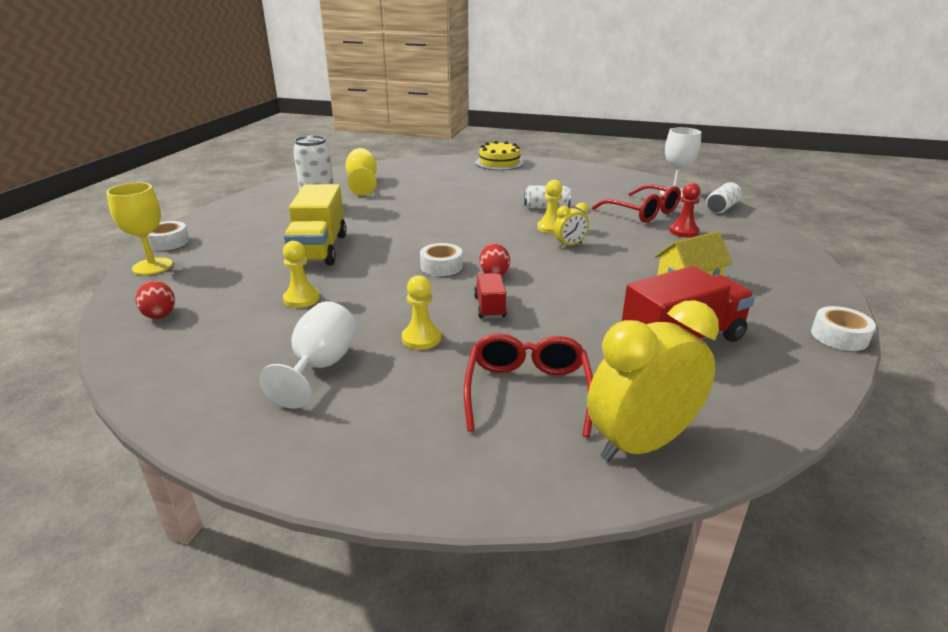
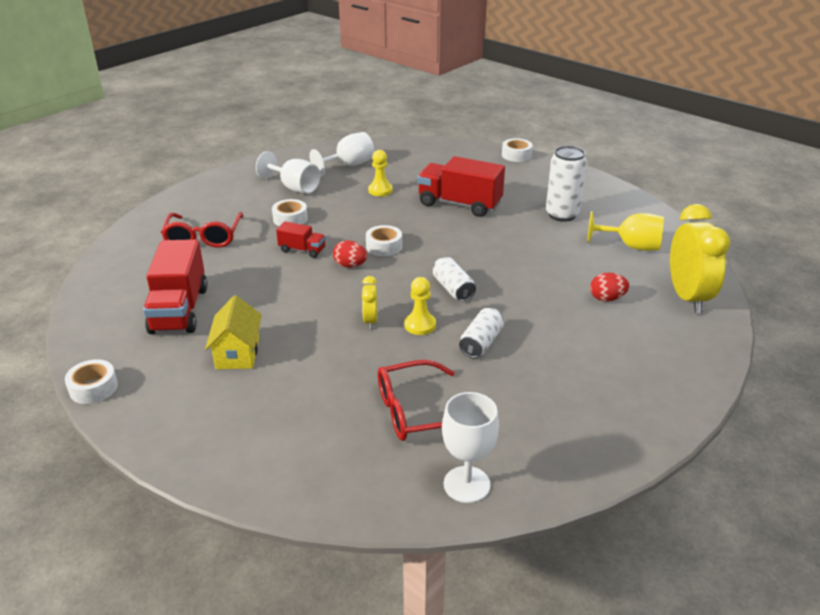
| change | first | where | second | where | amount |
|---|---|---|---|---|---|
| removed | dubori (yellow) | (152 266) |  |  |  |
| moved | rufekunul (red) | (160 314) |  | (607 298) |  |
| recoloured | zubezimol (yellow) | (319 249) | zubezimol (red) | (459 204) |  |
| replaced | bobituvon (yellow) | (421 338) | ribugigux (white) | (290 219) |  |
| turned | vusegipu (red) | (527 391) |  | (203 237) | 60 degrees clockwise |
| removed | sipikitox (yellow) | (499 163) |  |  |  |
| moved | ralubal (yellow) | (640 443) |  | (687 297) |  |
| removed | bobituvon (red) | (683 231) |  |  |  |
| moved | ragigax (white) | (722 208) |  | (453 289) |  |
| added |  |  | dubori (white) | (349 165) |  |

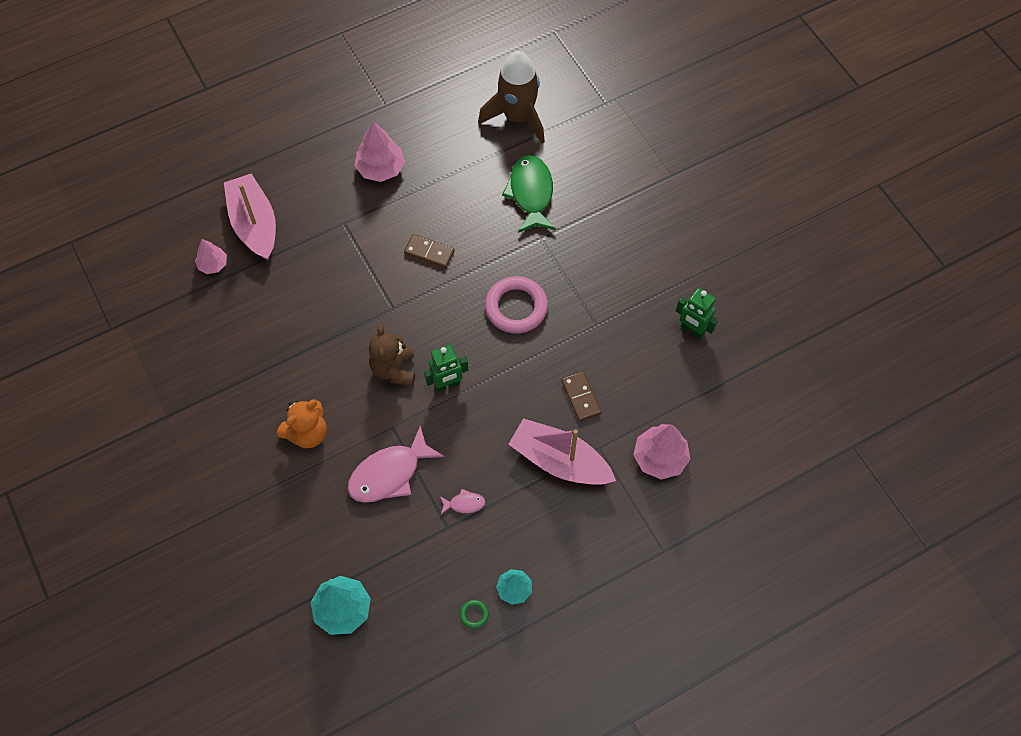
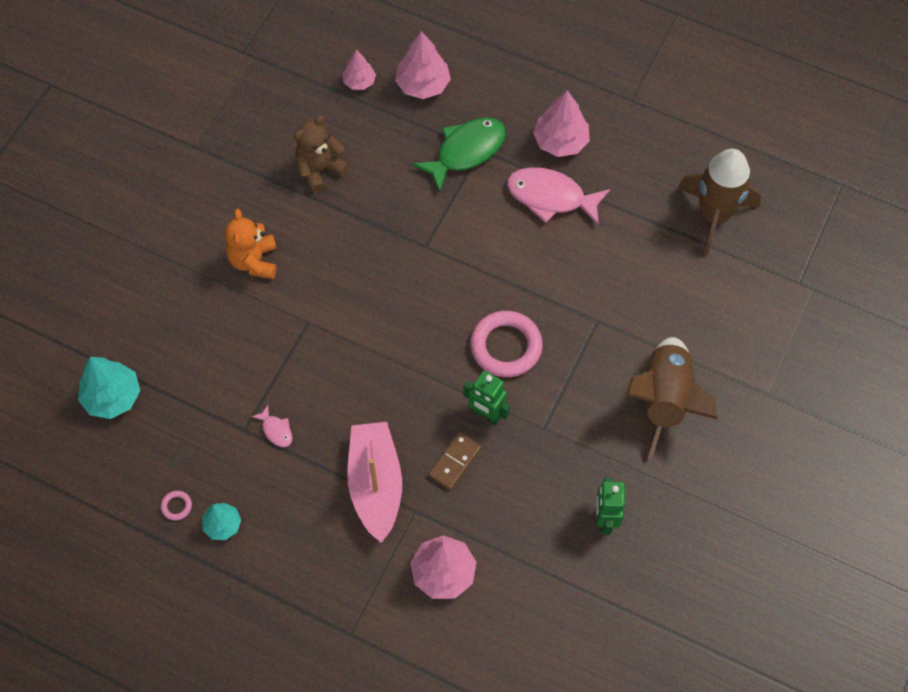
| change | first | where | second | where | amount |
|---|---|---|---|---|---|
| replaced | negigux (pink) | (254 224) | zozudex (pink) | (423 85) |  |
| turned | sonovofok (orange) | (307 433) |  | (254 261) | 75 degrees clockwise |
| moved | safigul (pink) | (389 473) |  | (551 197) |  |
| moved | sonovofok (brown) | (394 369) |  | (320 170) |  |
| removed | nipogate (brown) | (429 252) |  |  |  |
| moved | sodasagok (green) | (447 384) |  | (486 414) |  |
| recoloured | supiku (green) | (474 614) | supiku (pink) | (176 506) |  |
| moved | safigul (green) | (531 193) |  | (466 151) |  |
| added |  |  | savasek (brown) | (664 400) |  |

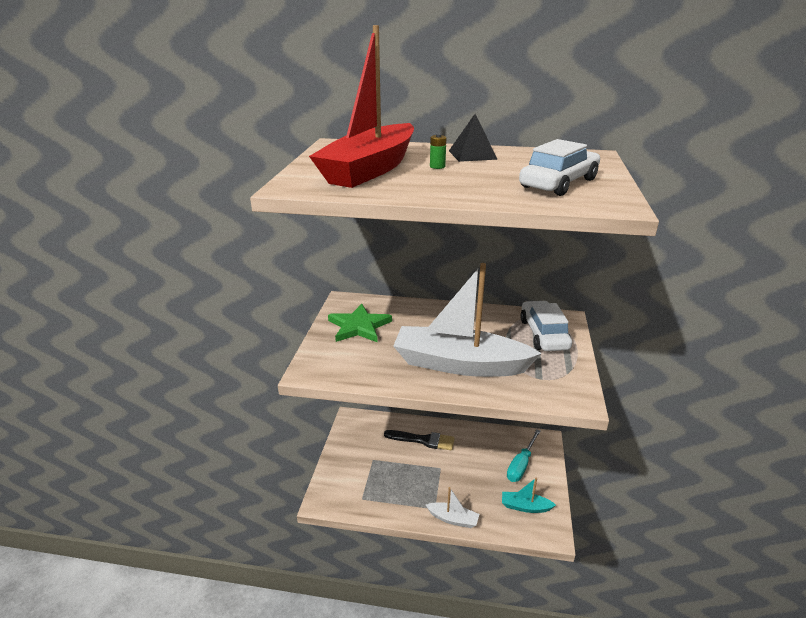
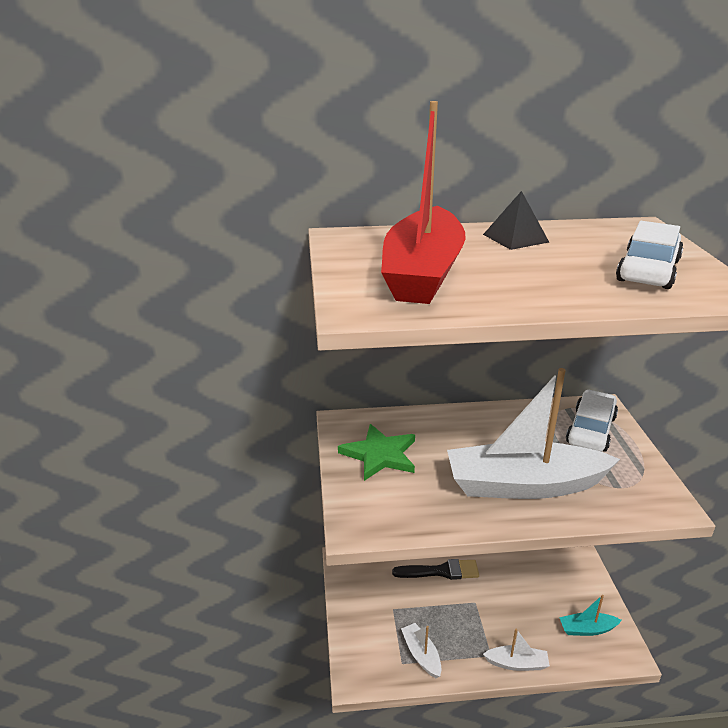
| change | first | where | second | where | amount |
|---|---|---|---|---|---|
| removed | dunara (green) | (437 166) |  |  |  |
| removed | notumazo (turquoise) | (521 465) |  |  |  |
| turned | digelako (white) | (544 334) |  | (591 430) | 45 degrees clockwise |
| added |  |  | negigux (white) | (421 655) |  |

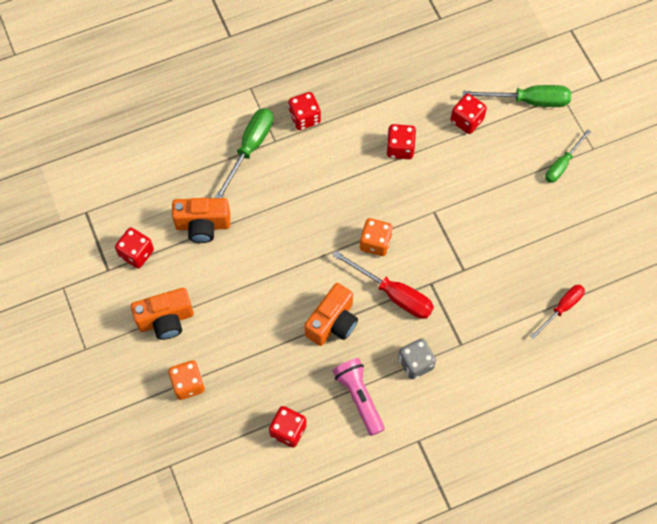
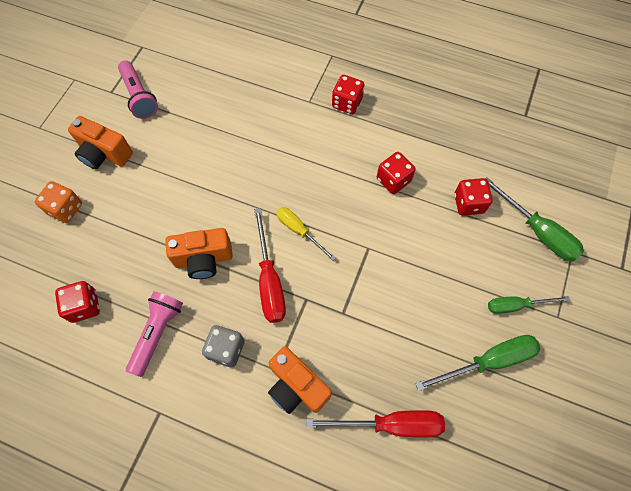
| change | first | where | second | where | amount |
|---|---|---|---|---|---|
| replaced | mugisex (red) | (136 253) | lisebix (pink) | (139 97) |  |
| moved | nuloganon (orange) | (203 225) |  | (296 386) |  |
| moved | notumazo (green) | (250 149) |  | (488 361) |  |
| replaced | mugisex (orange) | (375 243) | notumazo (yellow) | (299 231) |  |
| resized | notumazo (red) | (561 308) |  | (390 424) | x1.53 |

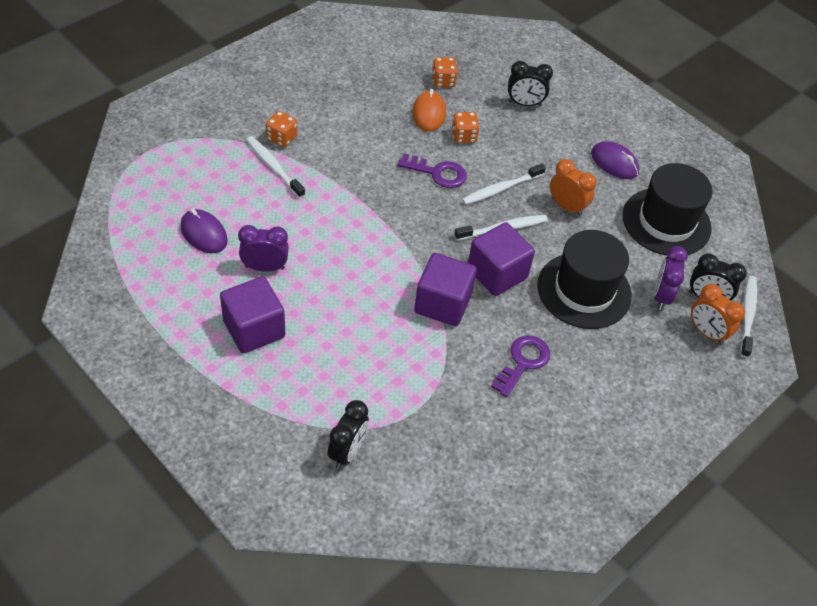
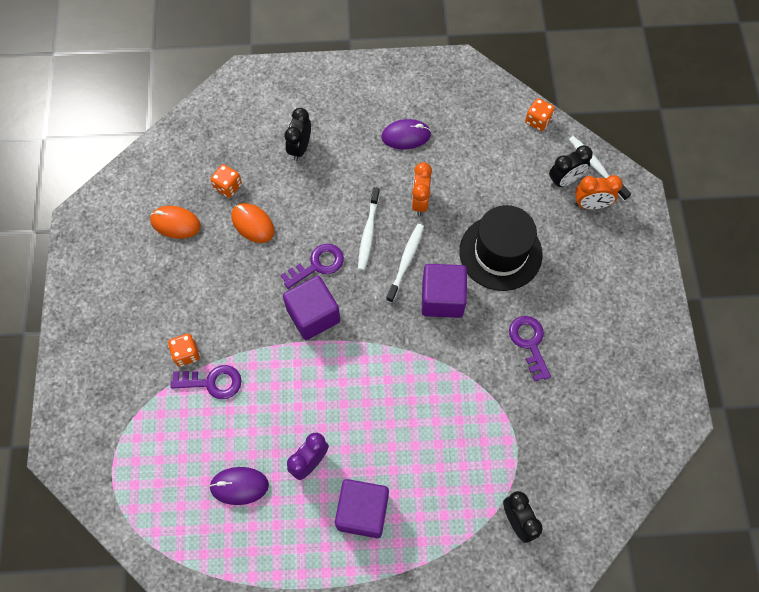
| change | first | where | second | where | amount |
|---|---|---|---|---|---|
| replaced | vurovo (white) | (274 167) | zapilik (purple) | (212 382) |  |
| moved | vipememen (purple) | (442 303) |  | (313 315) |  |
| moved | mugisex (orange) | (463 136) |  | (537 121) |  |
| turned | ralubal (black) | (524 104) |  | (300 148) | 150 degrees clockwise |
| turned | ralubal (orange) | (566 206) |  | (420 202) | 75 degrees counterclockwise |
| removed | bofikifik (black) | (666 222) |  |  |  |
| removed | ralubal (purple) | (661 296) |  |  |  |
| added |  |  | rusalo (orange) | (175 223) |  |

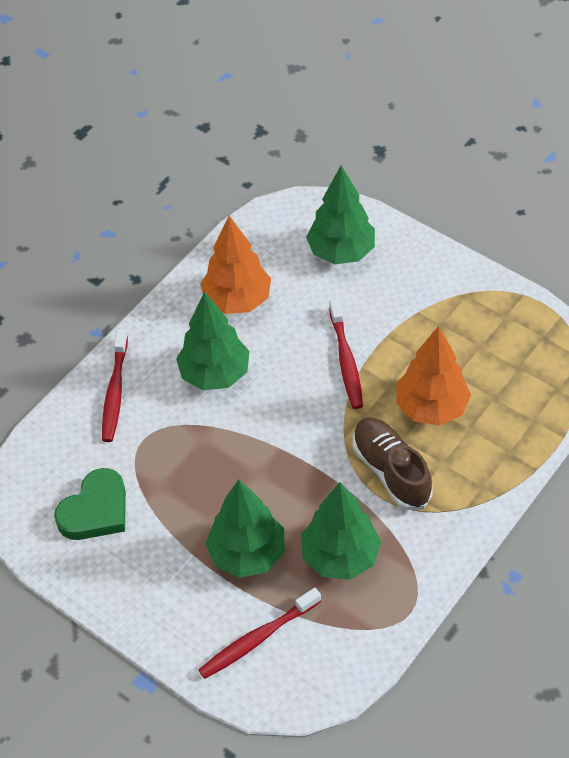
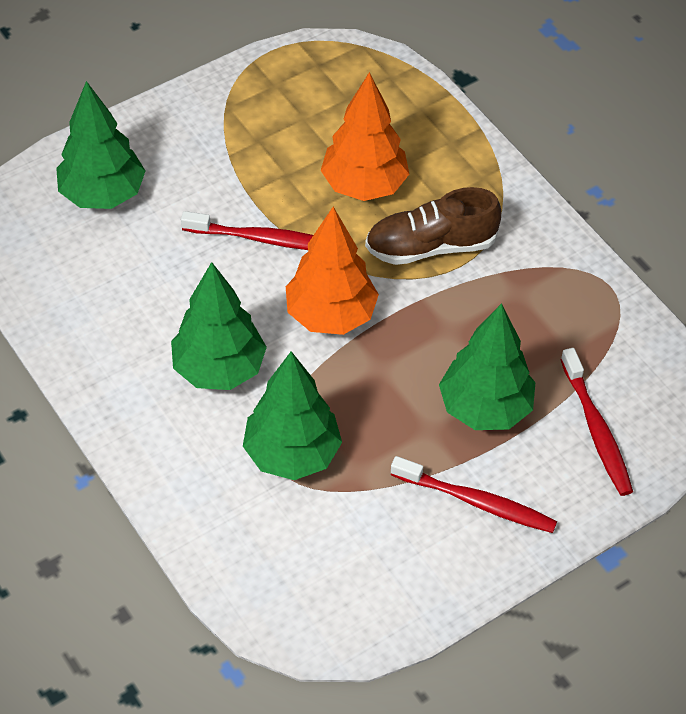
| change | first | where | second | where | amount |
|---|---|---|---|---|---|
| removed | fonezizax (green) | (95 510) |  |  |  |
| moved | vurovo (red) | (115 391) |  | (476 502) |  |
| moved | zozudex (orange) | (237 300) |  | (331 315) |  |
| moved | zozudex (green) | (340 556) |  | (292 454) |  |

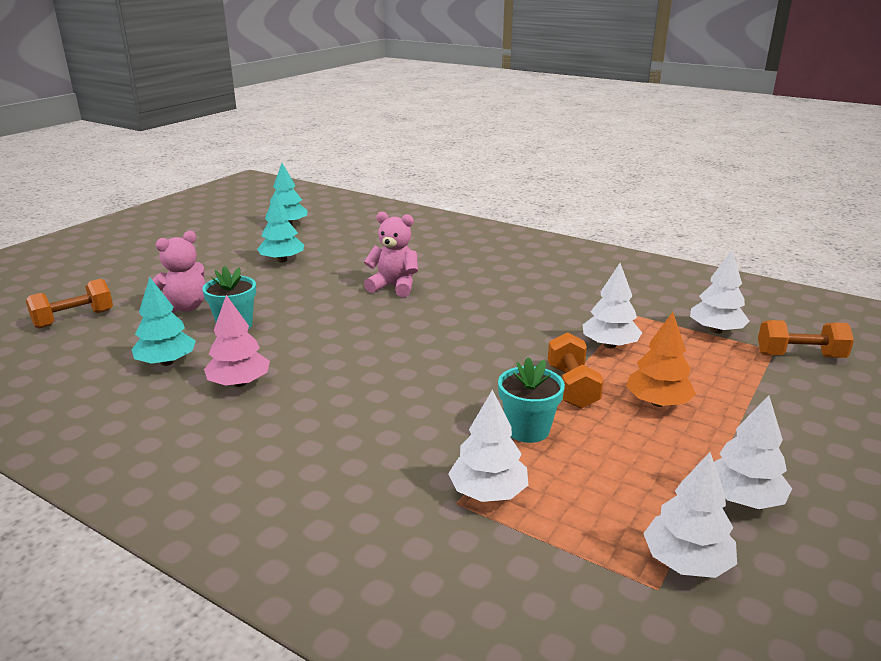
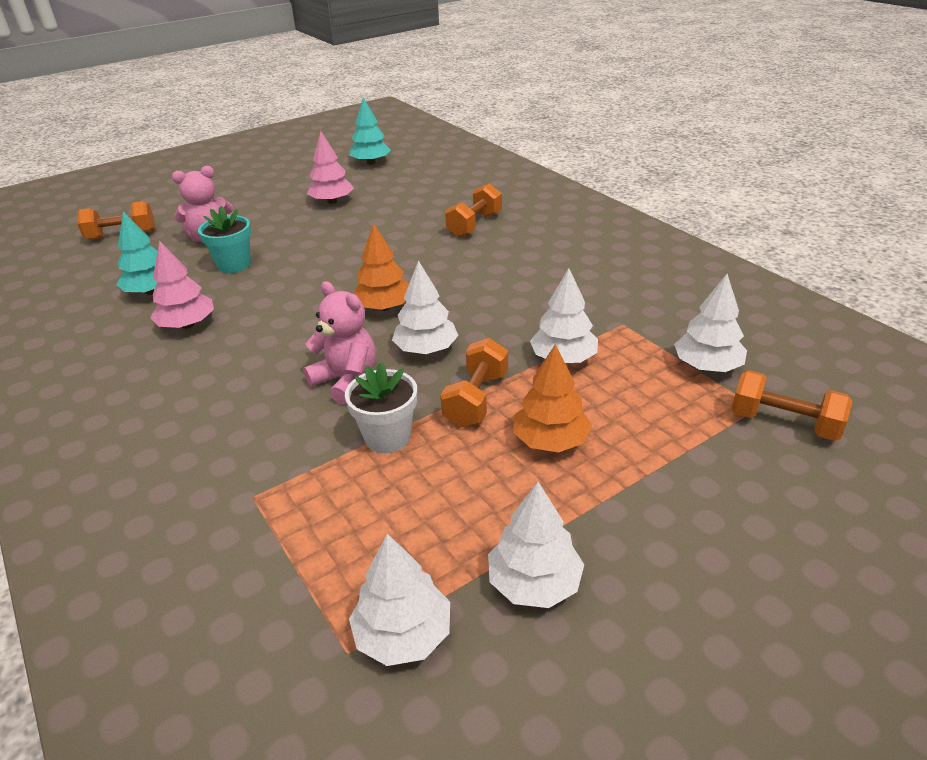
| change | first | where | second | where | amount |
|---|---|---|---|---|---|
| recoloured | zozudex (turquoise) | (282 260) | zozudex (pink) | (332 201) |  |
| moved | sonovofok (pink) | (394 287) |  | (346 381) |  |
| moved | zozudex (white) | (488 492) |  | (426 349) |  |
| recoloured | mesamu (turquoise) | (528 430) | mesamu (white) | (387 437) |  |
| added |  |  | zozudex (orange) | (384 307) |  |
| added |  |  | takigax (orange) | (474 225) |  |

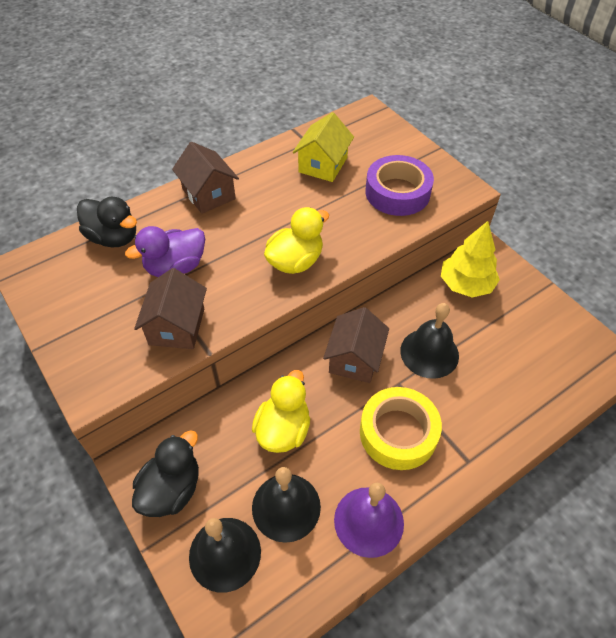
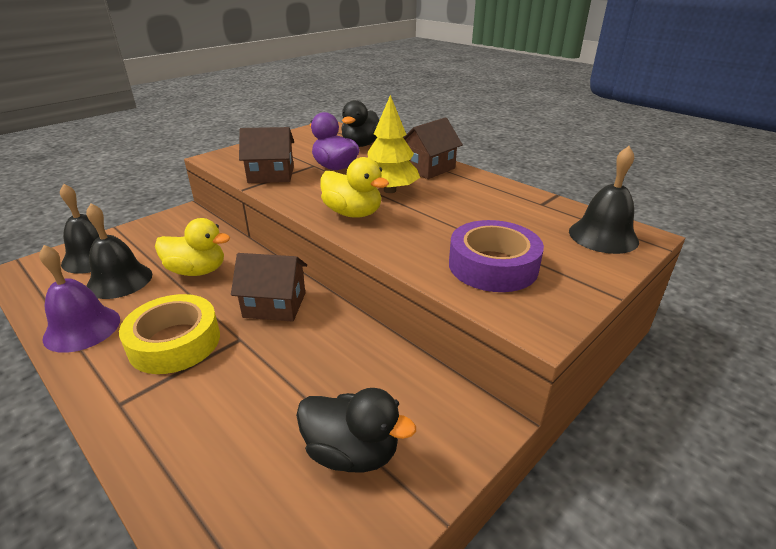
| change | first | where | second | where | amount |
|---|---|---|---|---|---|
| moved | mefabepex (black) | (172 489) |  | (352 452) |  |
| removed | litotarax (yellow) | (323 165) |  |  |  |
| moved | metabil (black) | (429 353) |  | (603 236) |  |
| moved | zozudex (yellow) | (466 284) |  | (390 190) |  |

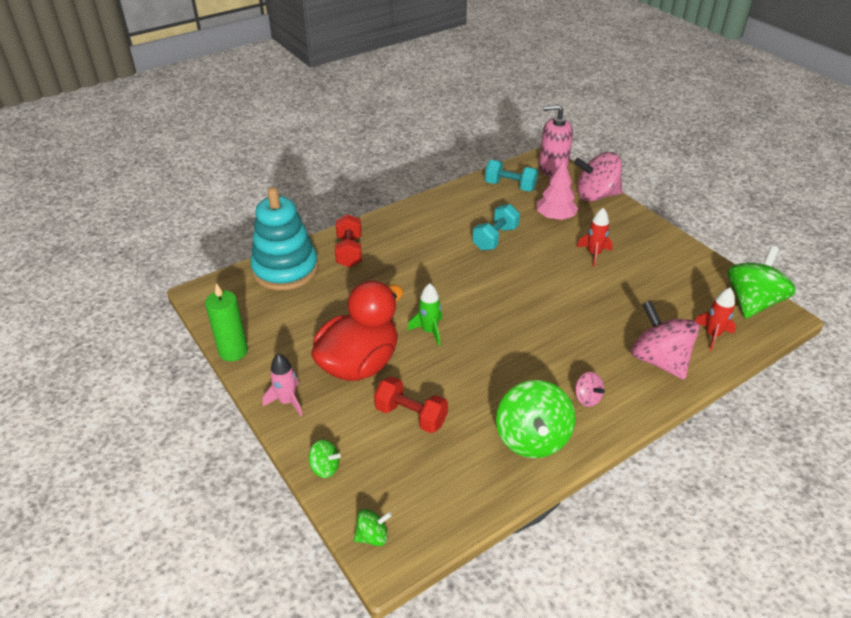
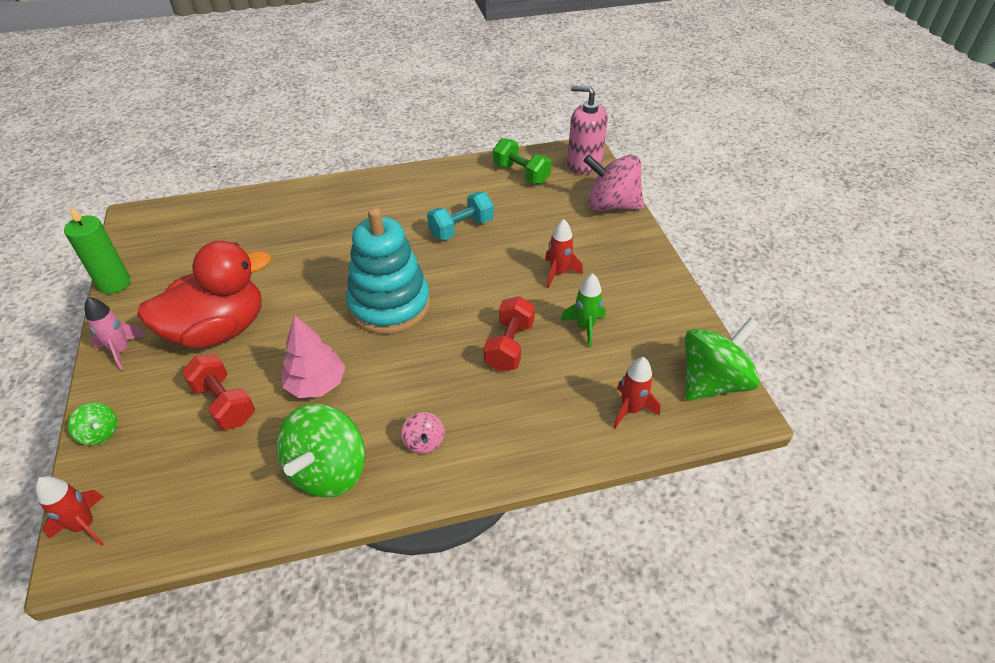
| change | first | where | second | where | amount |
|---|---|---|---|---|---|
| moved | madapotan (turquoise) | (285 269) |  | (389 305) |  |
| moved | takigax (red) | (349 252) |  | (509 346) |  |
| replaced | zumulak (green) | (372 536) | savasek (red) | (85 525) |  |
| moved | savasek (green) | (429 331) |  | (585 327) |  |
| recoloured | takigax (turquoise) | (510 186) | takigax (green) | (521 174) |  |
| moved | zozudex (pink) | (555 217) |  | (316 384) |  |
| removed | zumulak (pink) | (659 360) |  |  |  |

